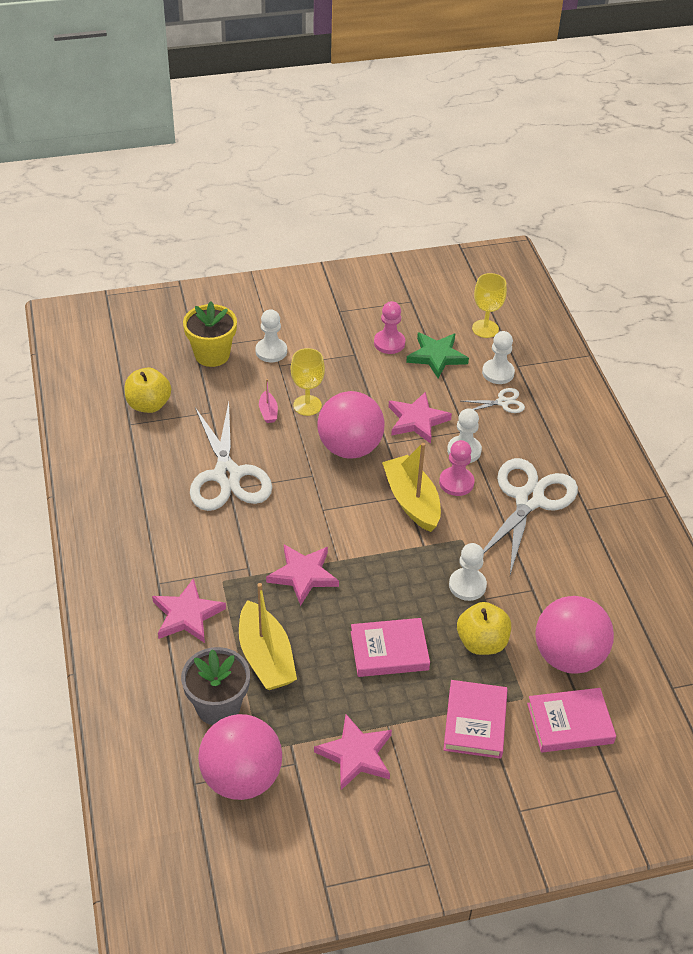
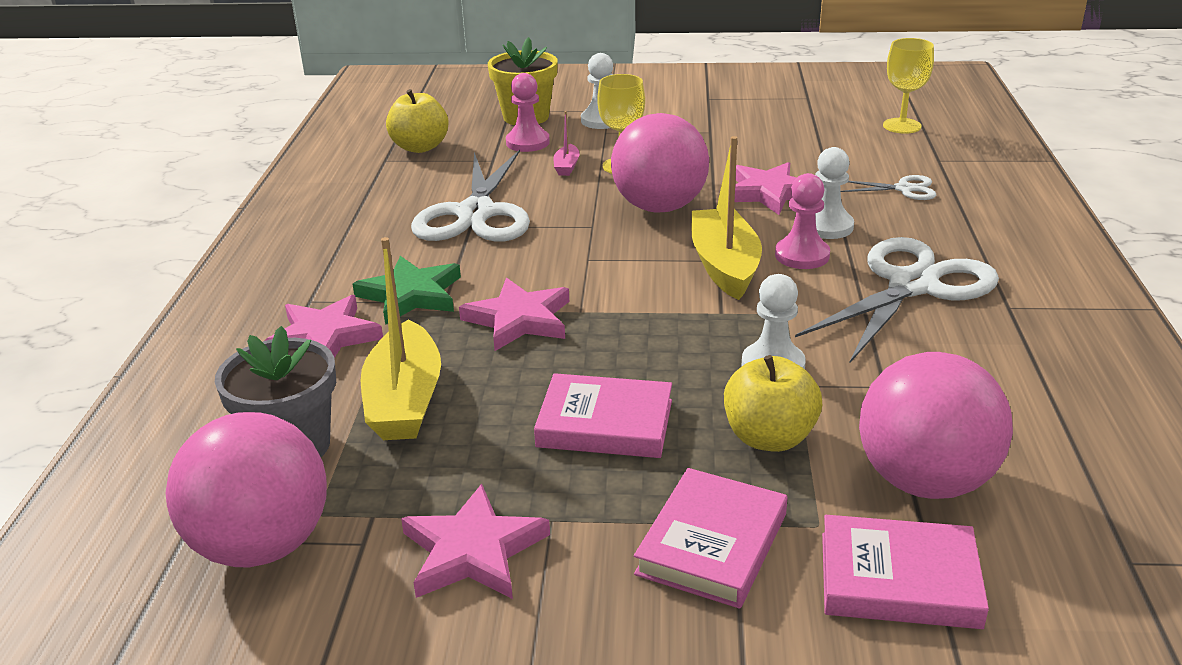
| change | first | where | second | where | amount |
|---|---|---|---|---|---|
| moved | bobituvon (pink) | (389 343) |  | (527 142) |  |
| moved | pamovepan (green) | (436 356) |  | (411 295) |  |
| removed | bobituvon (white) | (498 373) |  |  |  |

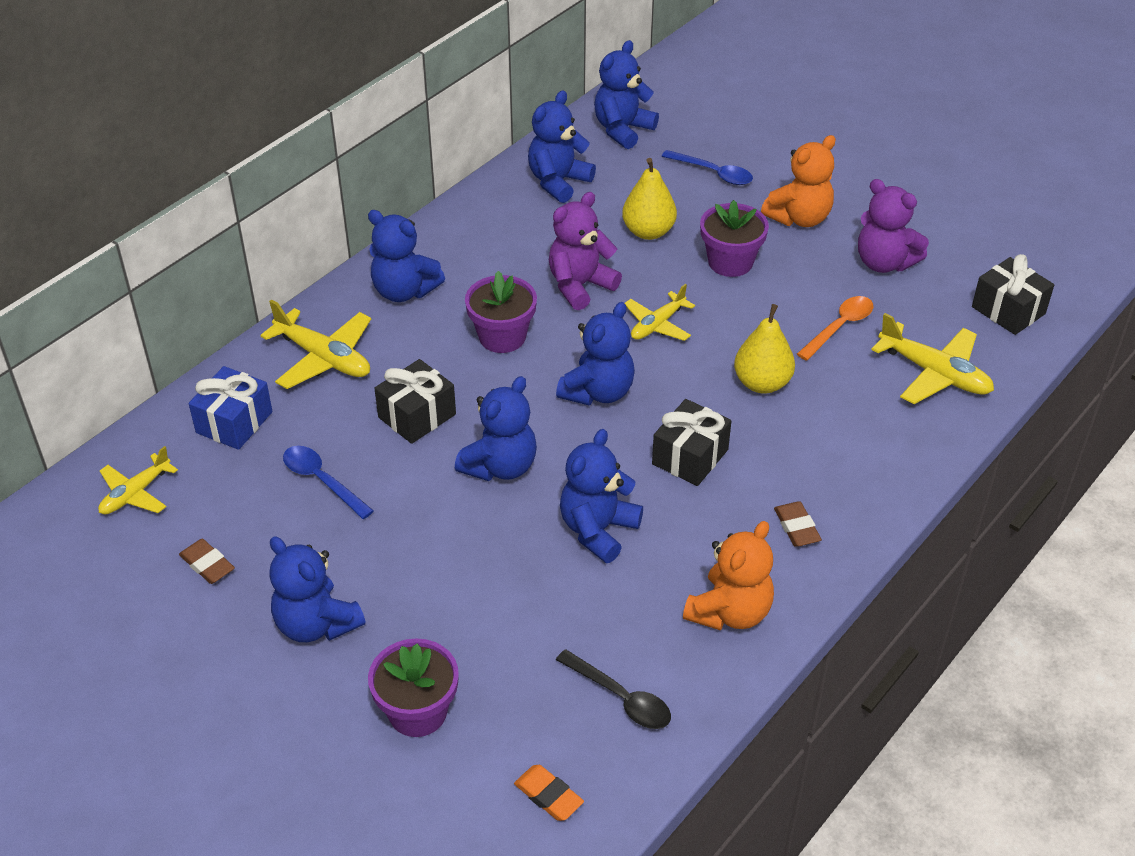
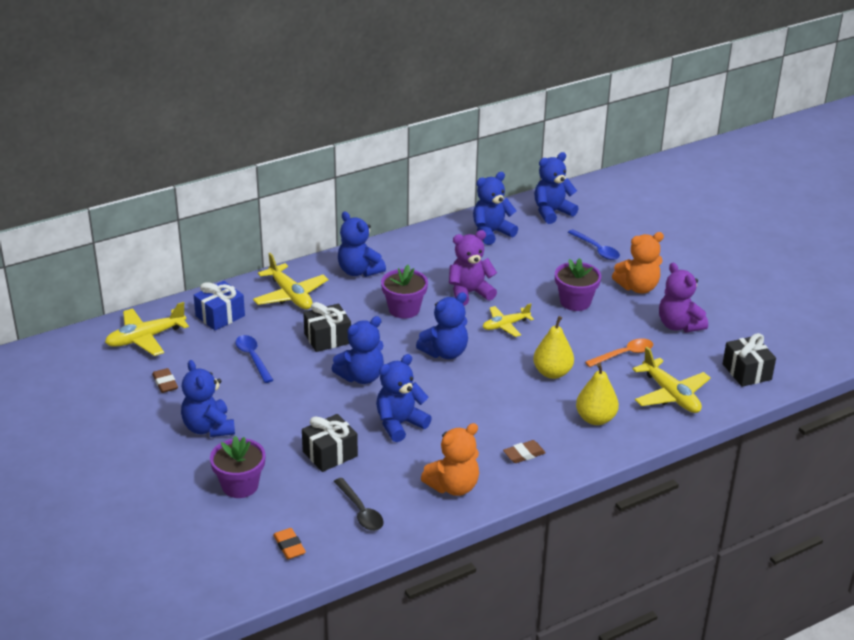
| change | first | where | second | where | amount |
|---|---|---|---|---|---|
| resized | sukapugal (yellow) | (135 493) |  | (145 338) | x1.54 |
| moved | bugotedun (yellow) | (648 231) |  | (595 419) |  |
| moved | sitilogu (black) | (690 457) |  | (330 454) |  |
| turned | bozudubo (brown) | (796 527) |  | (524 454) | 60 degrees clockwise |

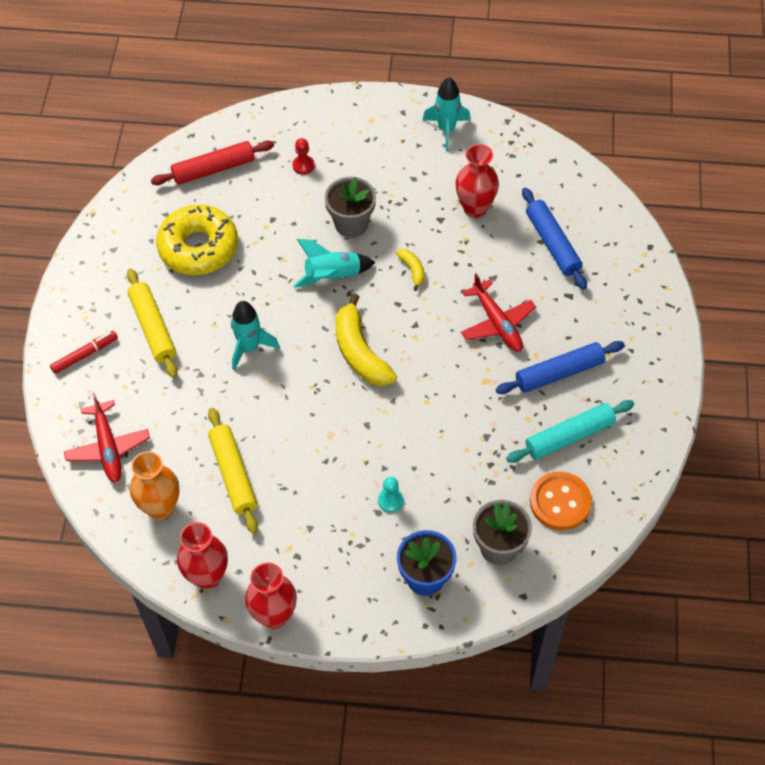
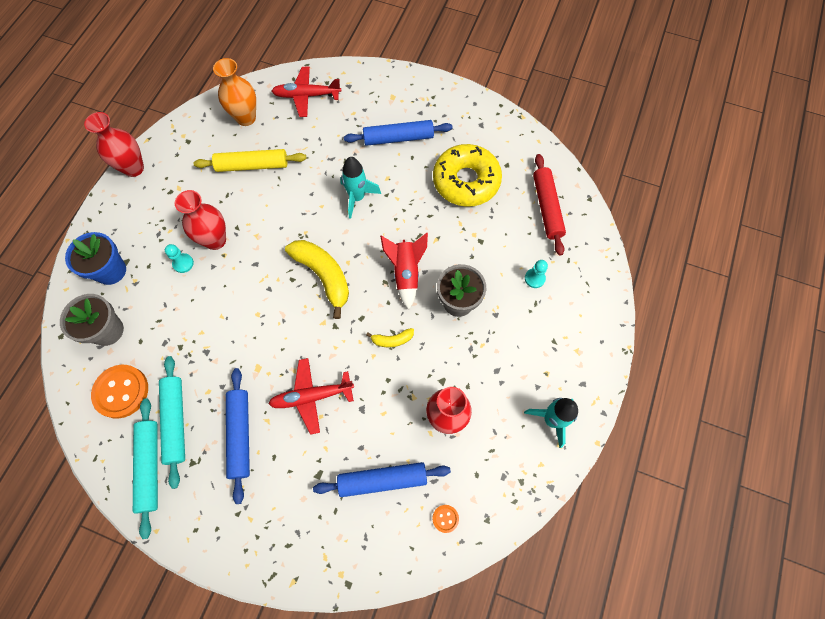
| change | first | where | second | where | amount |
|---|---|---|---|---|---|
| removed | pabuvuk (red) | (85 355) |  |  |  |
| recoloured | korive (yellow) | (152 328) | korive (blue) | (398 138) |  |
| moved | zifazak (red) | (207 576) |  | (215 240) |  |
| recoloured | bobituvon (red) | (303 165) | bobituvon (turquoise) | (534 278) |  |
| recoloured | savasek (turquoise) | (332 276) | savasek (red) | (406 273) |  |
| turned | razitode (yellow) | (360 352) |  | (323 276) | 60 degrees clockwise |
| added |  |  | korive (turquoise) | (150 466) |  |
| added |  |  | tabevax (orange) | (445 518) |  |

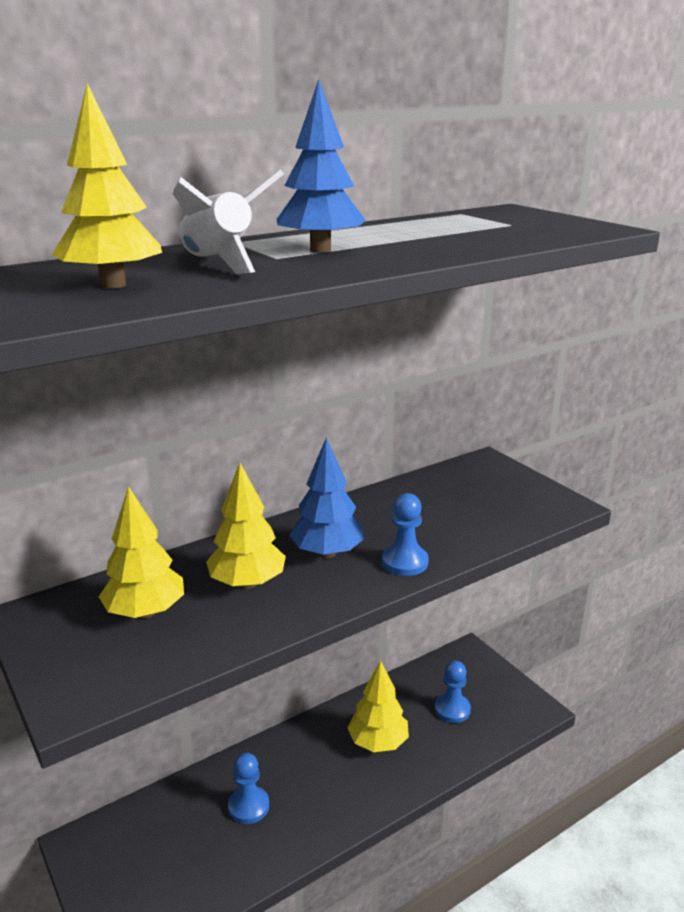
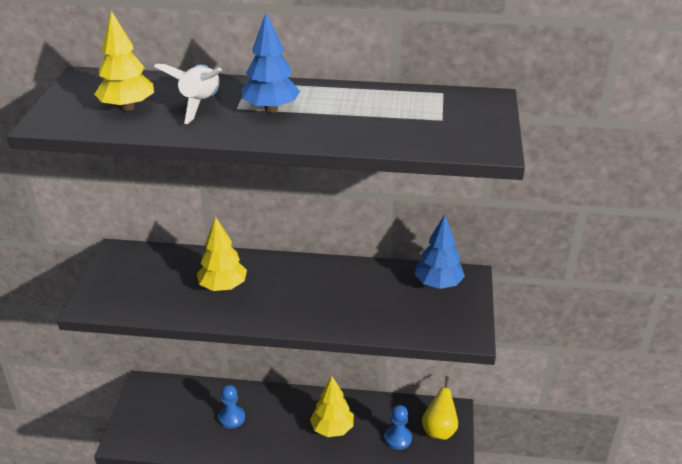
| change | first | where | second | where | amount |
|---|---|---|---|---|---|
| removed | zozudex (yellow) | (145 612) |  |  |  |
| moved | zozudex (blue) | (327 553) |  | (438 284) |  |
| removed | bobituvon (blue) | (405 562) |  |  |  |
| added |  |  | bugotedun (yellow) | (439 430) |  |

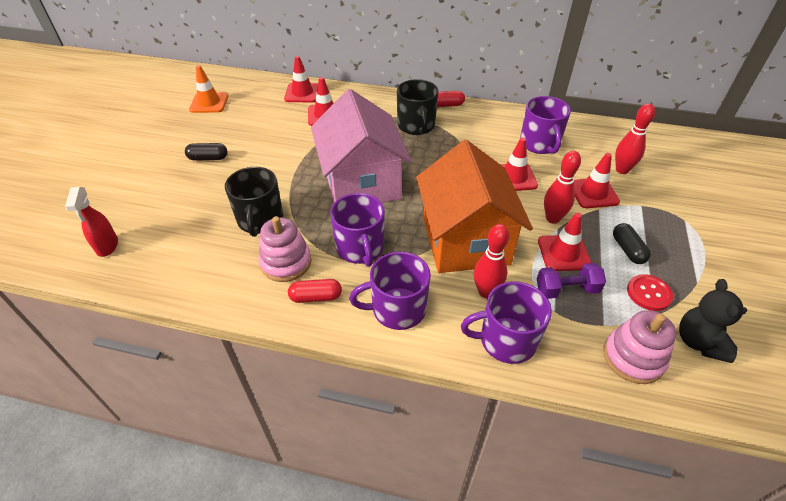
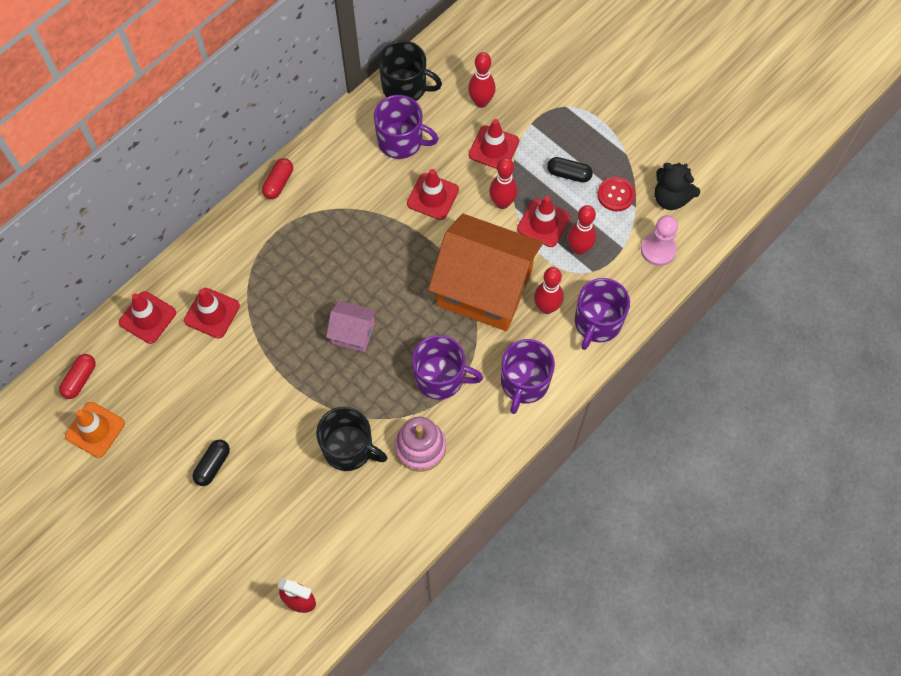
| change | first | where | second | where | amount |
|---|---|---|---|---|---|
| moved | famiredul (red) | (316 297) |  | (80 379) |  |
| resized | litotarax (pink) | (361 182) |  | (353 333) | x0.46 |
| moved | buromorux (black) | (416 126) |  | (405 87) |  |
| replaced | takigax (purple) | (566 290) | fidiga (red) | (579 248) |  |
| replaced | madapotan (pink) | (633 358) | bobituvon (pink) | (658 250) |  |

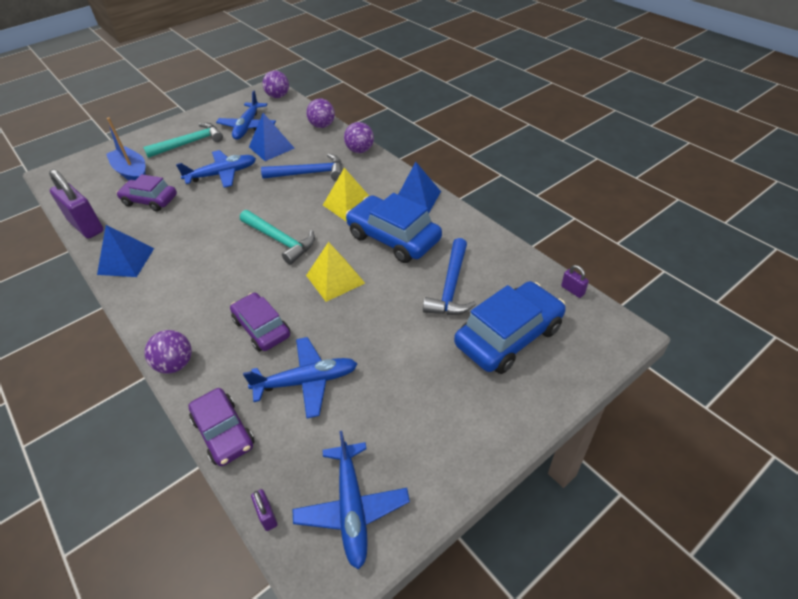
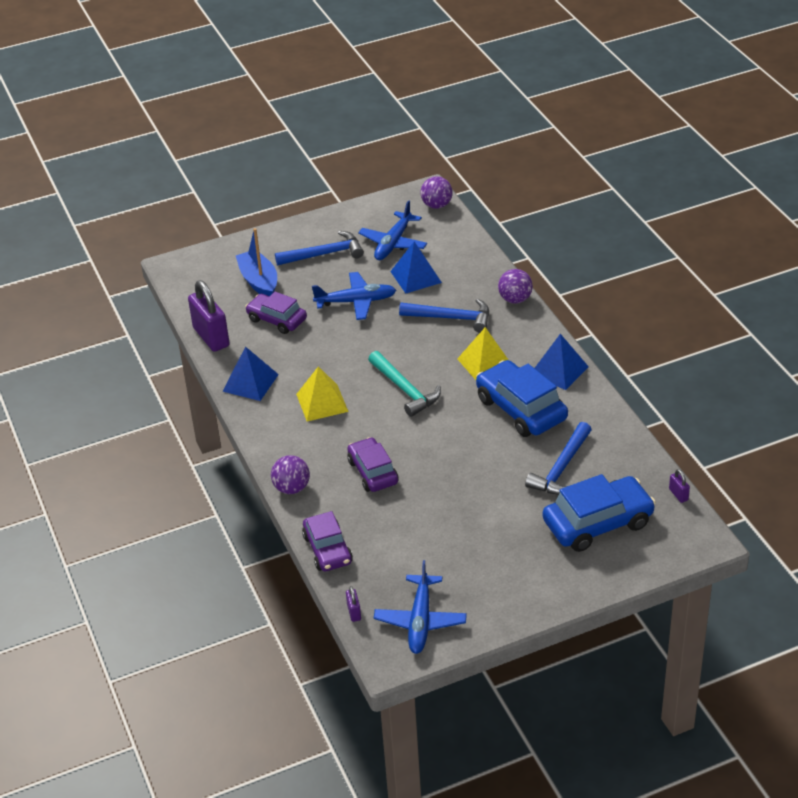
| change | first | where | second | where | amount |
|---|---|---|---|---|---|
| recoloured | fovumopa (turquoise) | (189 143) | fovumopa (blue) | (324 254) |  |
| removed | sukapugal (blue) | (306 381) |  |  |  |
| removed | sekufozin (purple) | (322 126) |  |  |  |
| moved | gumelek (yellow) | (335 279) |  | (322 402) |  |

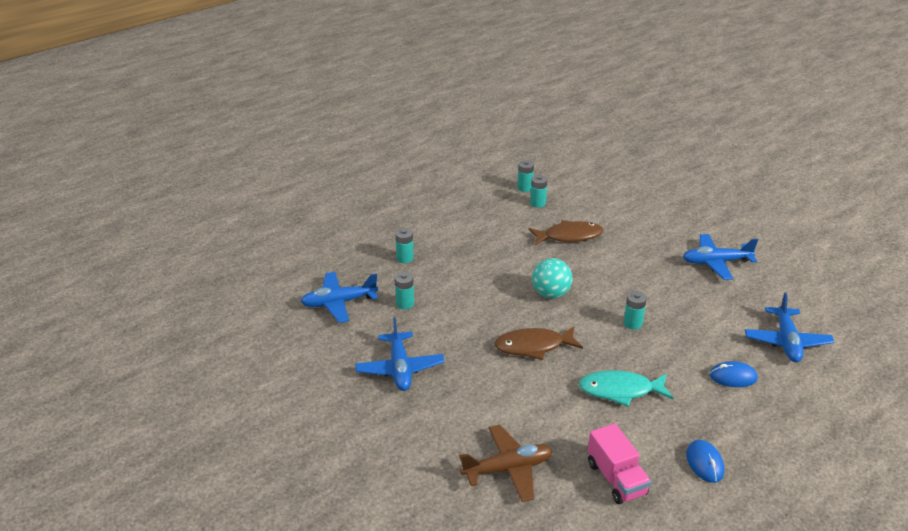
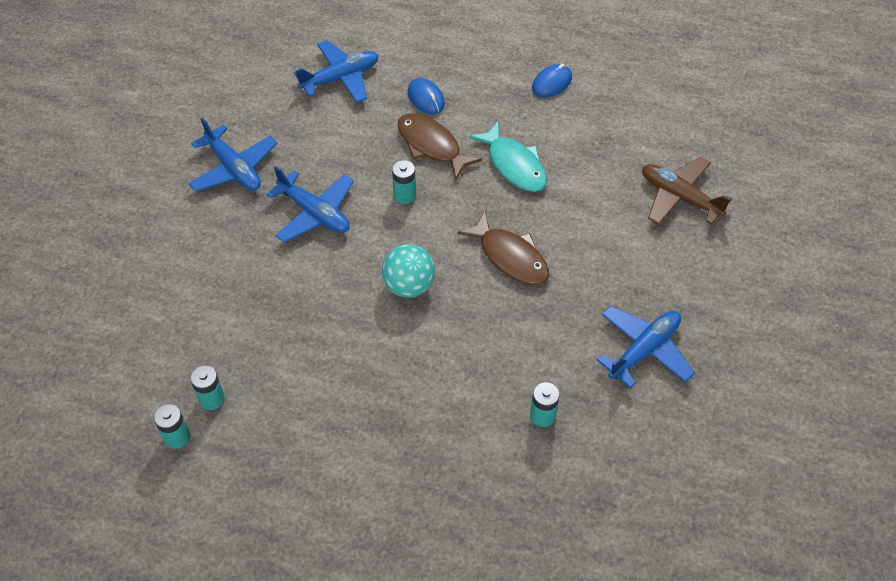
| change | first | where | second | where | amount |
|---|---|---|---|---|---|
| moved | sukapugal (blue) | (339 302) |  | (314 213) |  |
| removed | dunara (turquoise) | (405 258) |  |  |  |
| moved | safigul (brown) | (569 236) |  | (431 145) |  |
| removed | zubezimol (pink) | (616 478) |  |  |  |

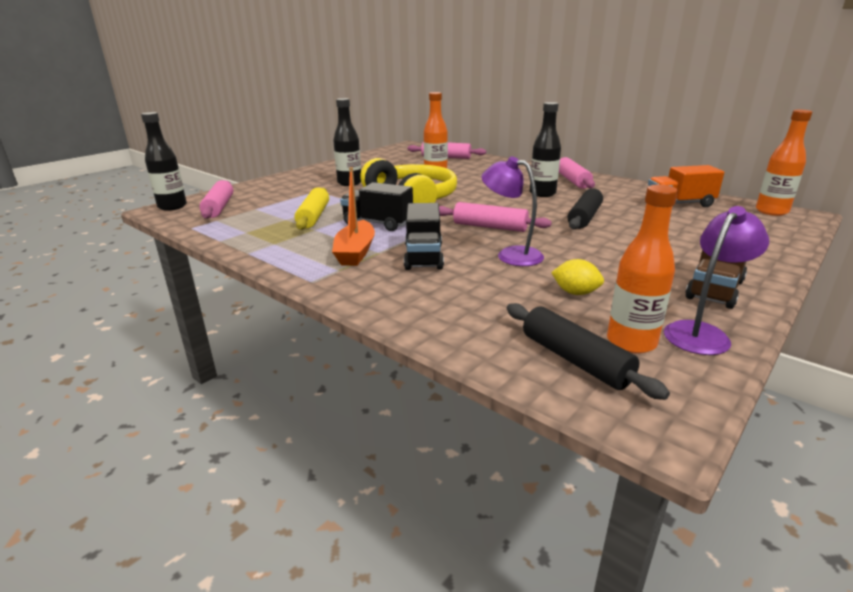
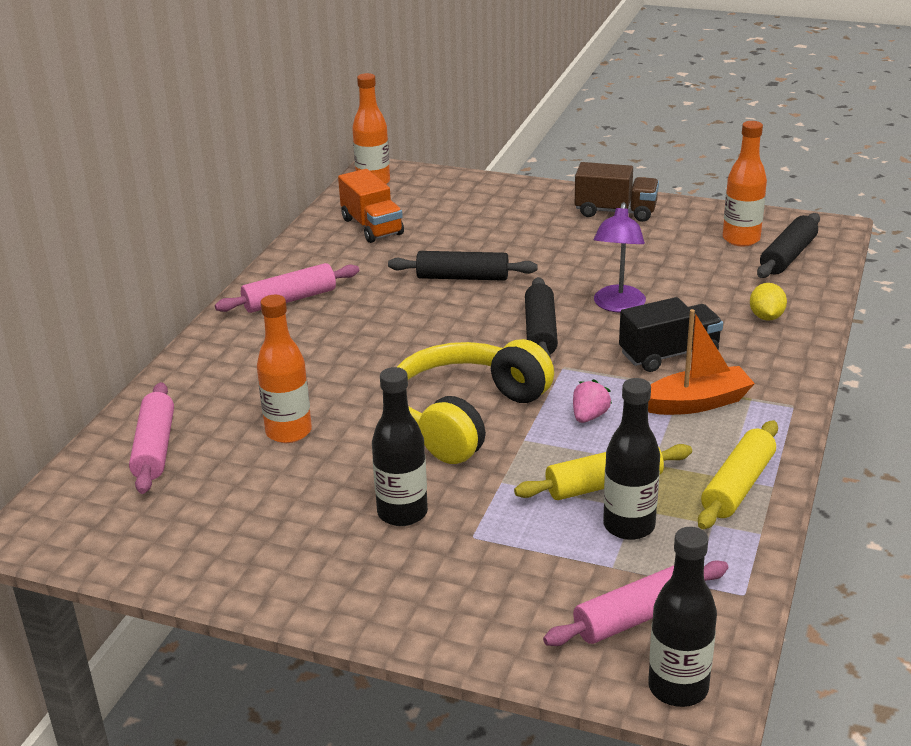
| change | first | where | second | where | amount |
|---|---|---|---|---|---|
| replaced | zubezimol (black) | (378 223) | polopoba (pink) | (589 416) |  |
| recoloured | korive (pink) | (490 227) | korive (black) | (540 331) |  |
| moved | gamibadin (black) | (542 193) |  | (629 526) |  |
| moved | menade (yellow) | (575 293) |  | (766 317) |  |
| removed | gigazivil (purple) | (702 333) |  |  |  |
| added |  |  | korive (yellow) | (738 486) |  |

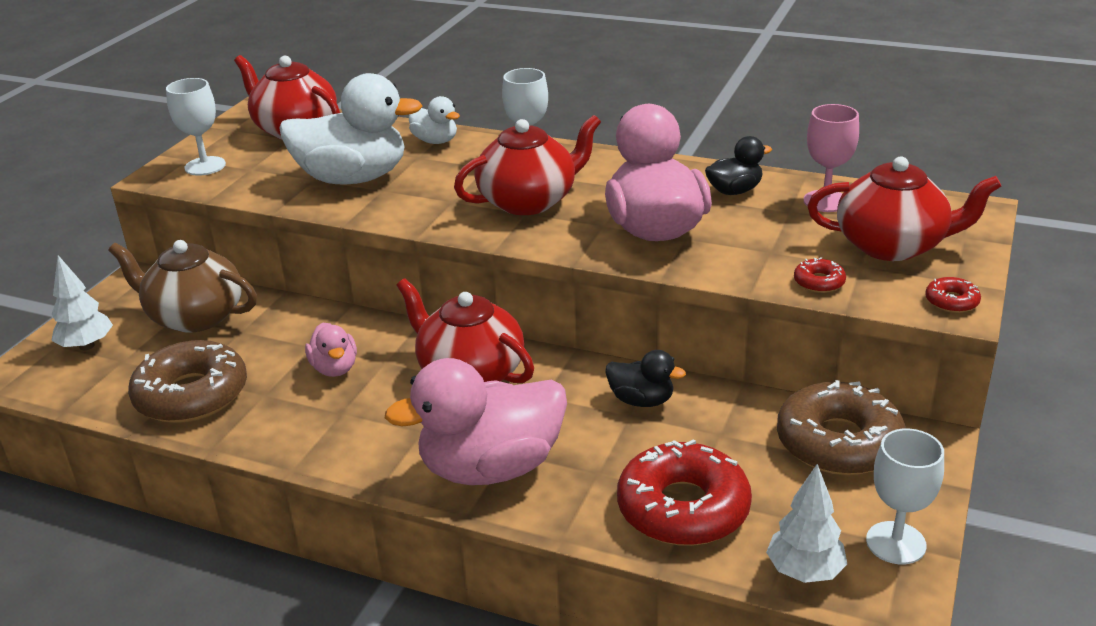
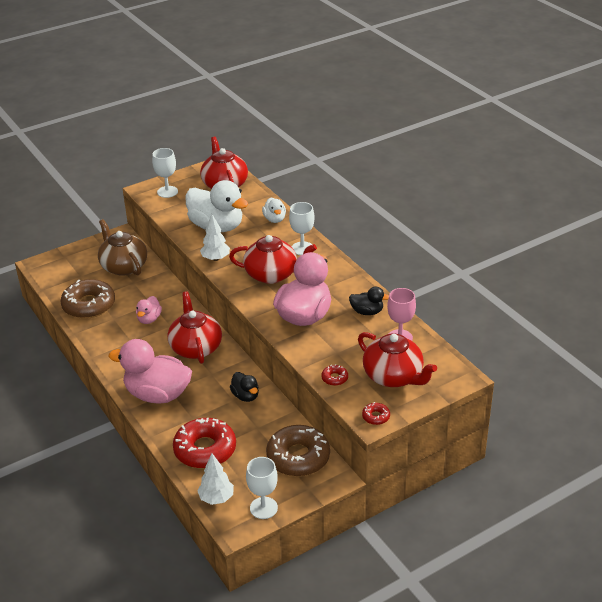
| change | first | where | second | where | amount |
|---|---|---|---|---|---|
| moved | zozudex (white) | (87 346) |  | (215 258) |  |

